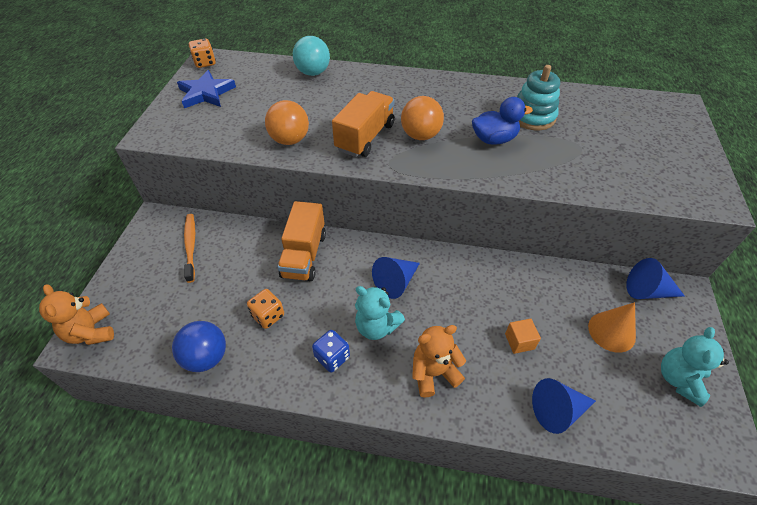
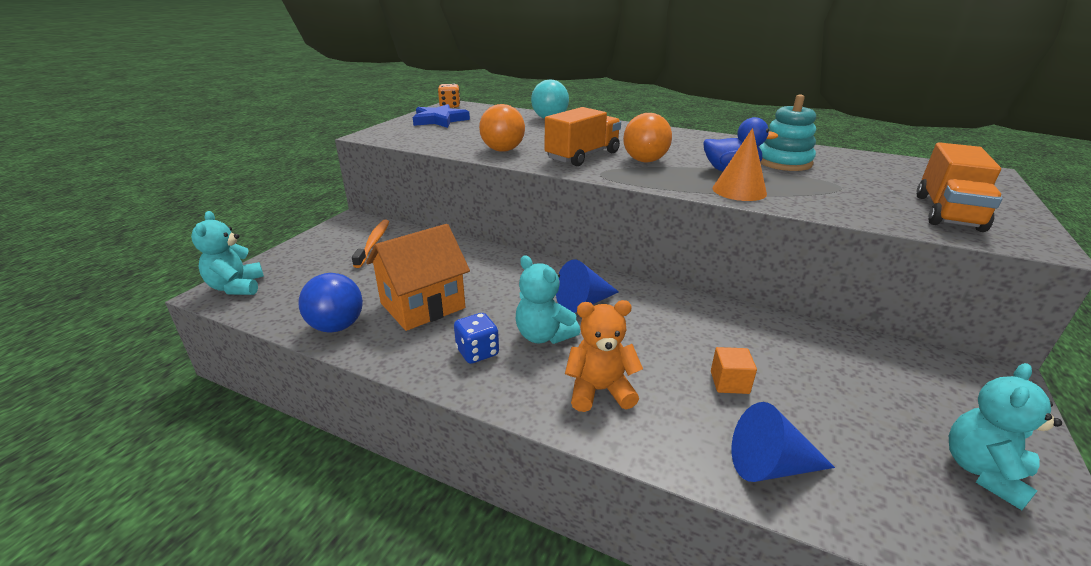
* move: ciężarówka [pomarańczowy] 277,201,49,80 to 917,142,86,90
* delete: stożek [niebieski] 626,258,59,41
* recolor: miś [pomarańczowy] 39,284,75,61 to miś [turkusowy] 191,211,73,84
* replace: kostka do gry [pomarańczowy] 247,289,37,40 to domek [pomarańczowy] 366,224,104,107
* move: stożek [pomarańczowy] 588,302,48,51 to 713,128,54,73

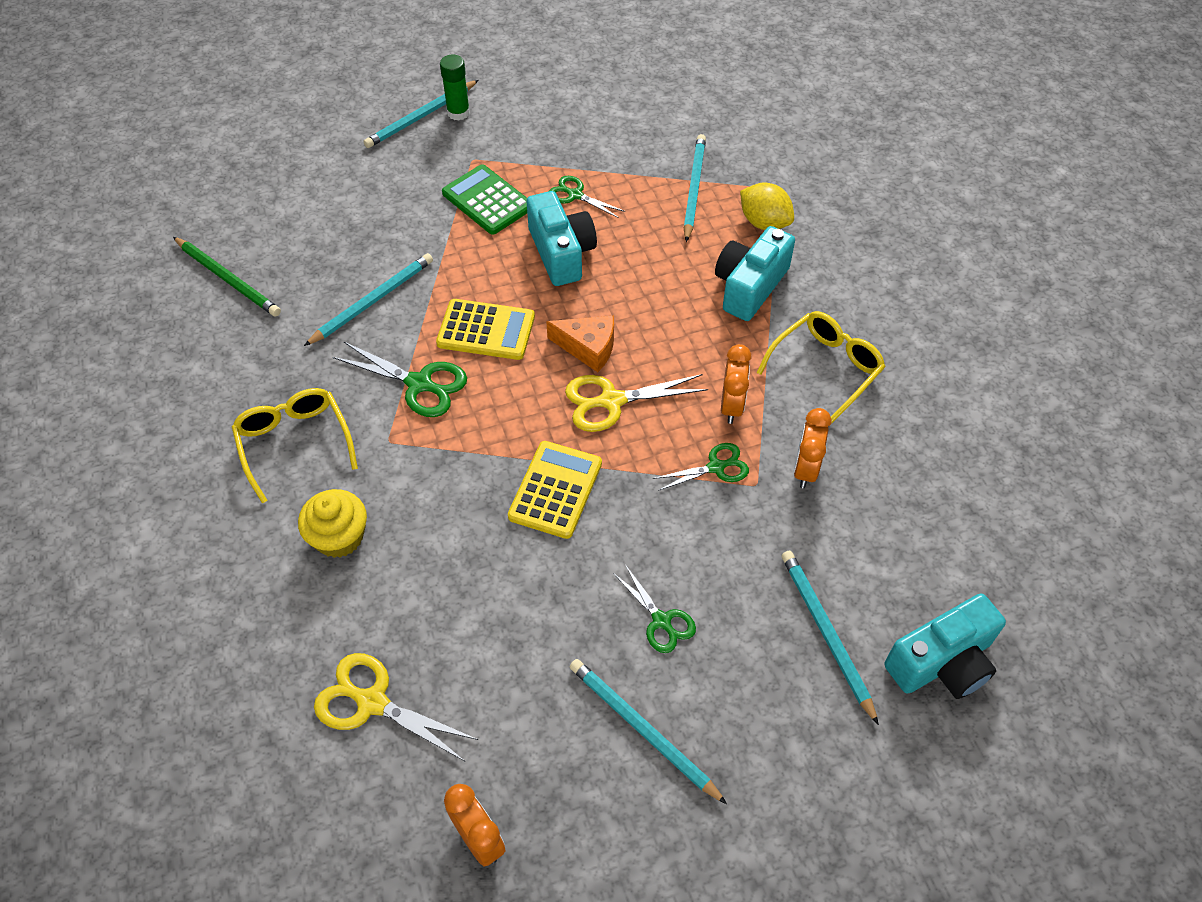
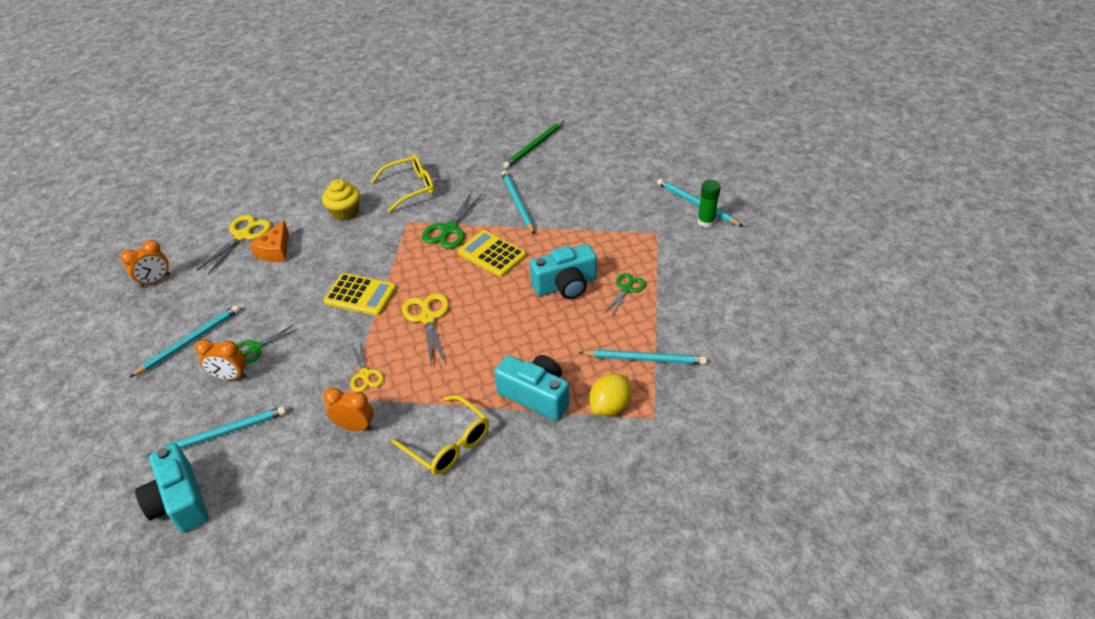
* delete: kalkulator [zielony] 442,165,85,70
* rotate: ołówek [turkusowy] 304,253,129,93 = 502,171,32,63 150 degrees counterclockwise
* rotate: kalkulator [żółty] 436,299,99,61 = 458,230,69,47 120 degrees clockwise
* move: ser [pomarańczowy] 546,316,68,56 to 249,220,40,42
* move: budzik [pomarańczowy] 721,344,31,80 to 195,339,52,41
* recolor: nożyczki [zielony] 653,443,96,48 to nożyczki [żółty] 350,342,34,50

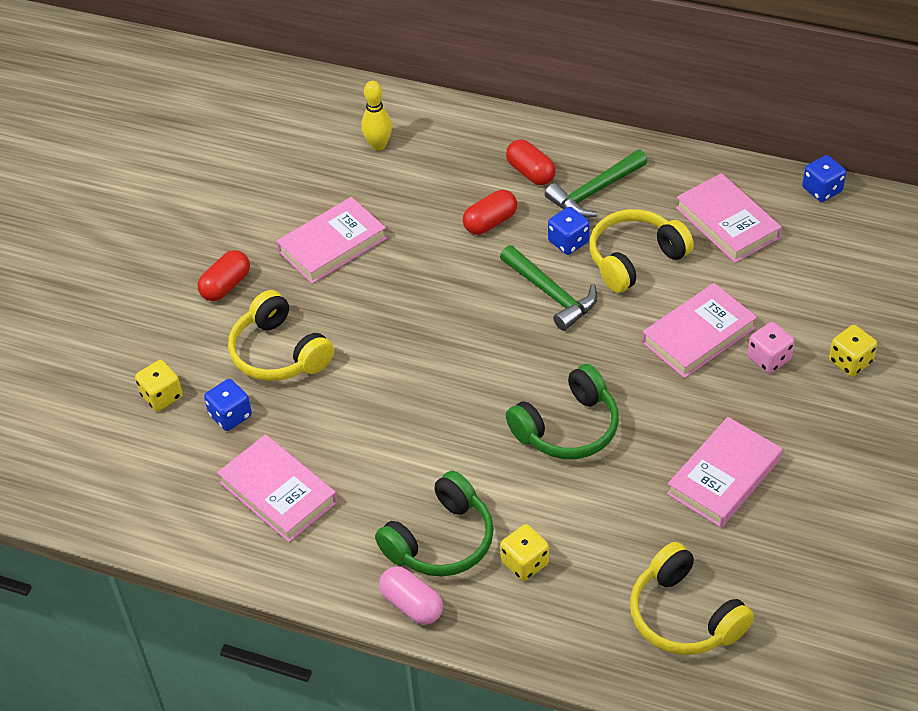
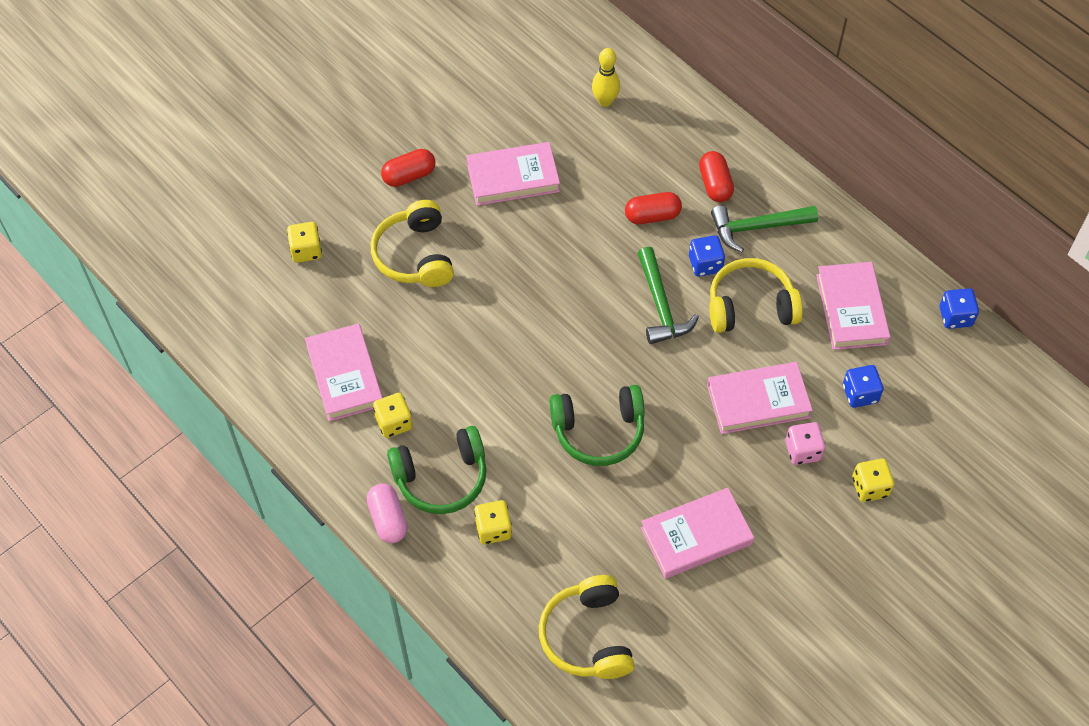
* move: kostka do gry [niebieski] 204,379,48,52 to 843,365,41,43
* insert: kostka do gry [żółty] 373,393,40,45

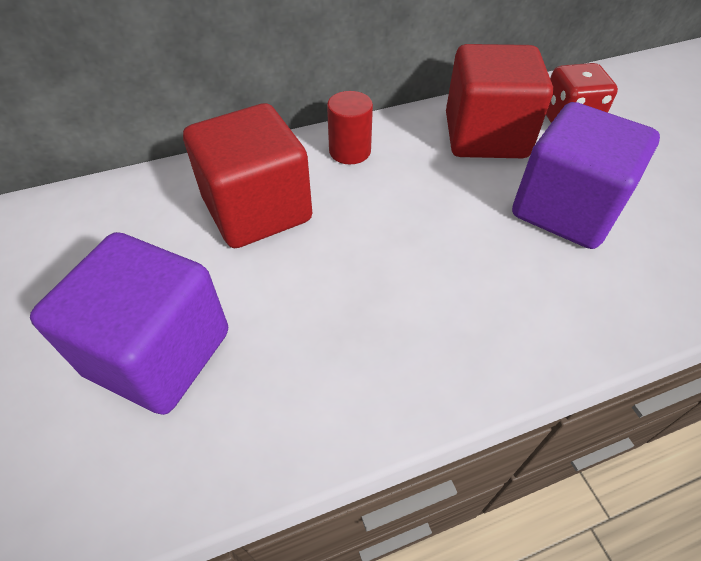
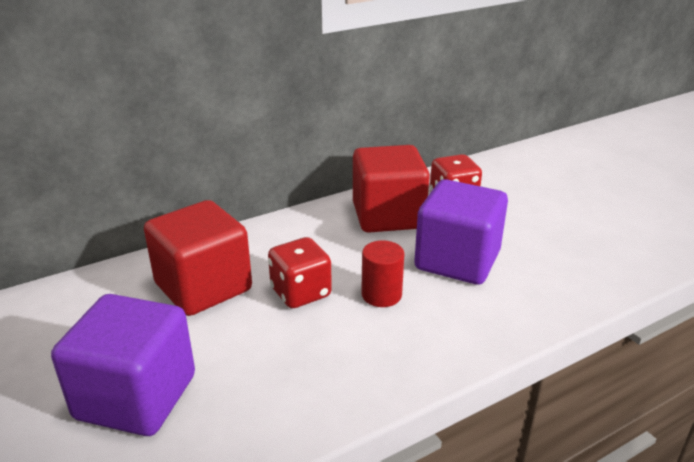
* move: walec [czerwony] 327,91,46,73 to 361,240,43,67
* insert: kostka do gry [czerwony] 268,237,64,71

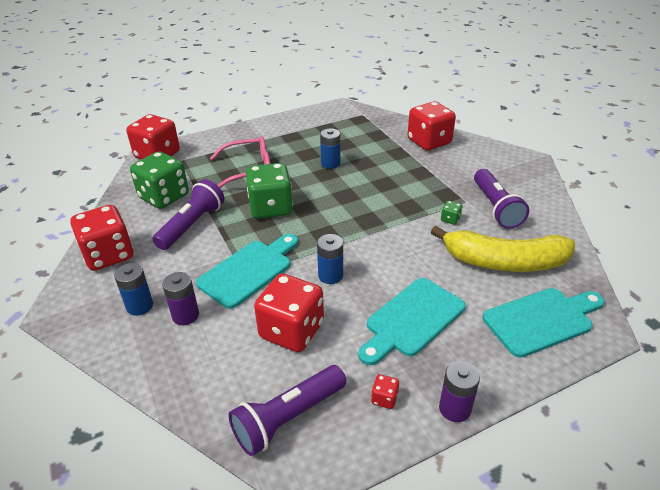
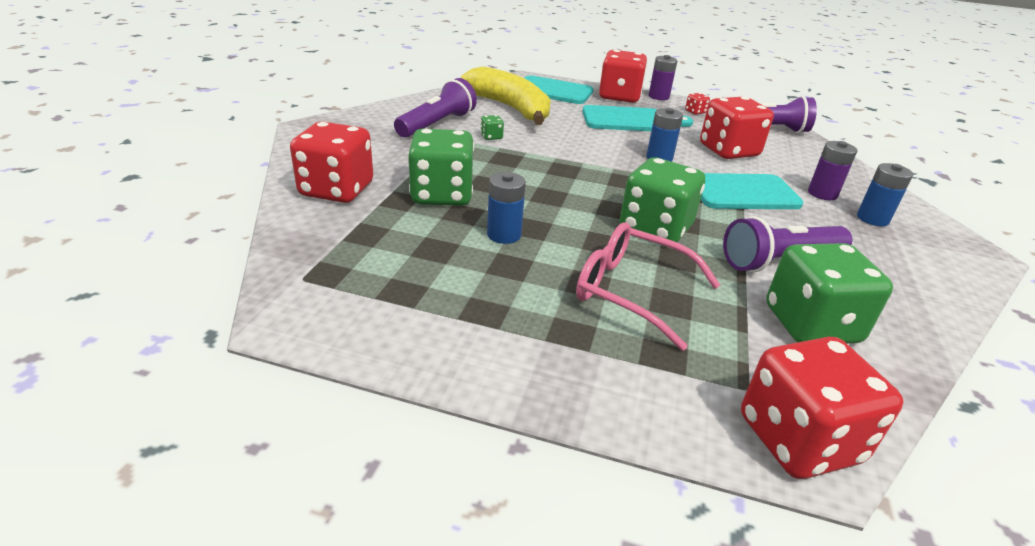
* move: kostka do gry [czerwony] 70,205,63,66 to 599,50,48,53
* insert: kostka do gry [zielony] 408,129,66,77

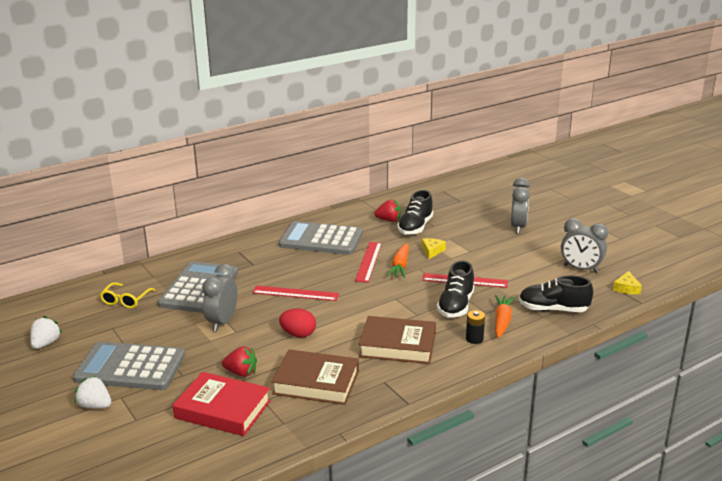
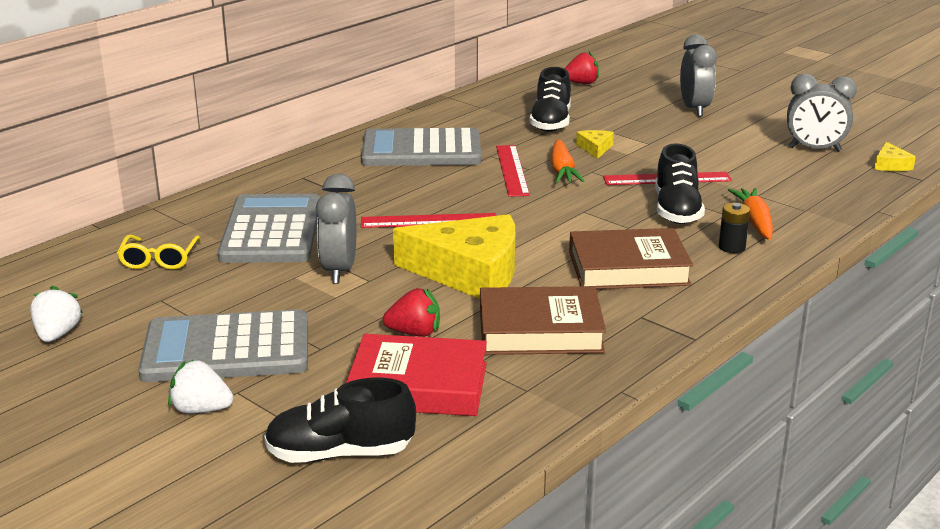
* move: truskawka [czerwony] 374,199,27,23 to 564,51,35,33
* move: but [czarny] 519,275,74,37 to 264,378,152,85
* replace: jajko [czerwony] 279,308,37,30 to ser [żółty] 393,214,122,85

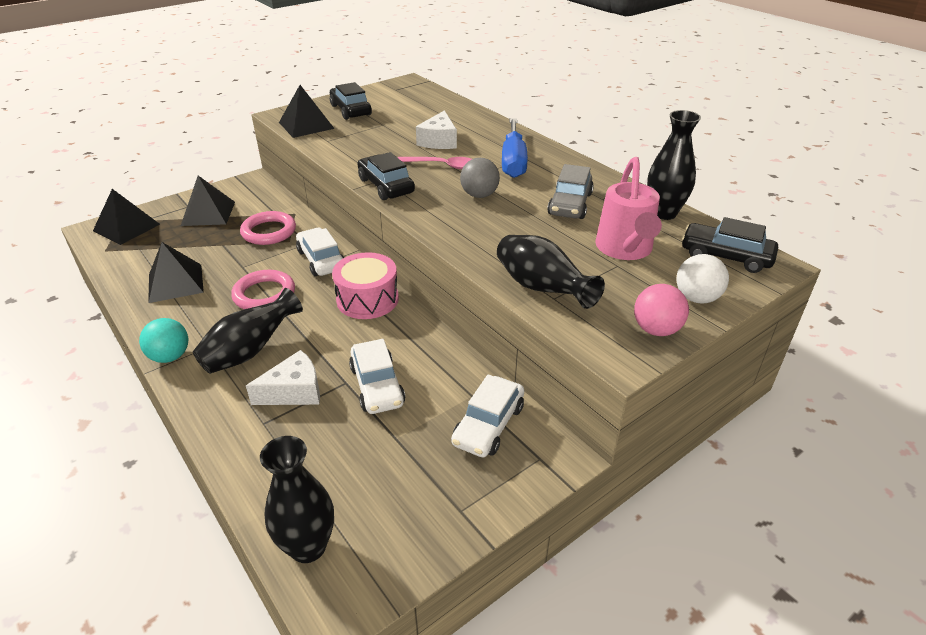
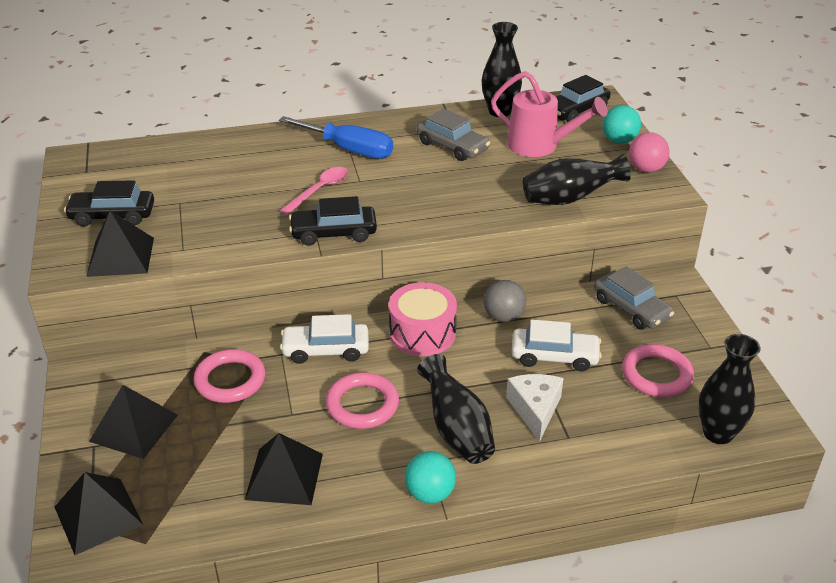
* delete: ser [biały] 416,110,41,39
* move: piłka [szary] 460,158,40,40 to 484,280,42,42
* recolor: piłka [biały] 677,254,52,49 to piłka [turkusowy] 602,105,39,39
* recolor: samochód [biały] 451,374,73,83 to samochód [szary] 594,266,80,64
* insert: pierścień [różowy] 622,344,72,53

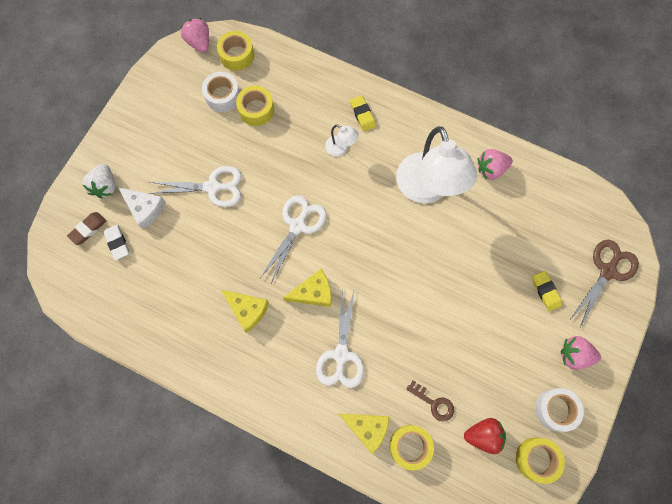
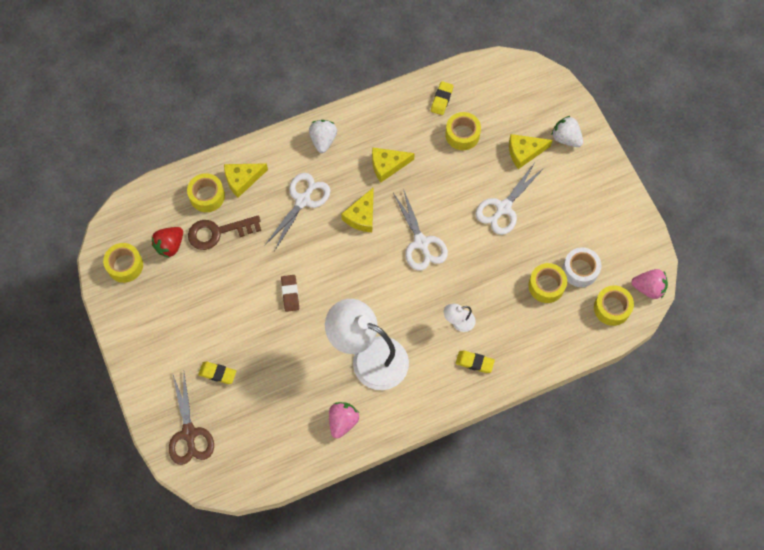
* recolor: ser [biały] 118,187,48,42 to ser [żółty] 509,134,43,35
* move: gumka do mazania [brązowy] 67,212,39,33 to 281,275,18,37
* delete: gumka do mazania [biały] 104,224,25,36
* rotate: nożyczki [biały] 316,288,48,100 = 265,173,65,77 75 degrees clockwise
* delete: truskawka [różowy] 561,336,40,34
* resize: klucz [brązowy] 406,380,48,42 = 188,216,73,34 x1.62
* delete: taśma klejąca [biały] 535,388,49,44
* insert: gumka do mazania [żółty] 431,81,22,34
* insert: taśma klejąca [żółty] 445,112,36,38
* insert: truskawka [biały] 309,120,28,33

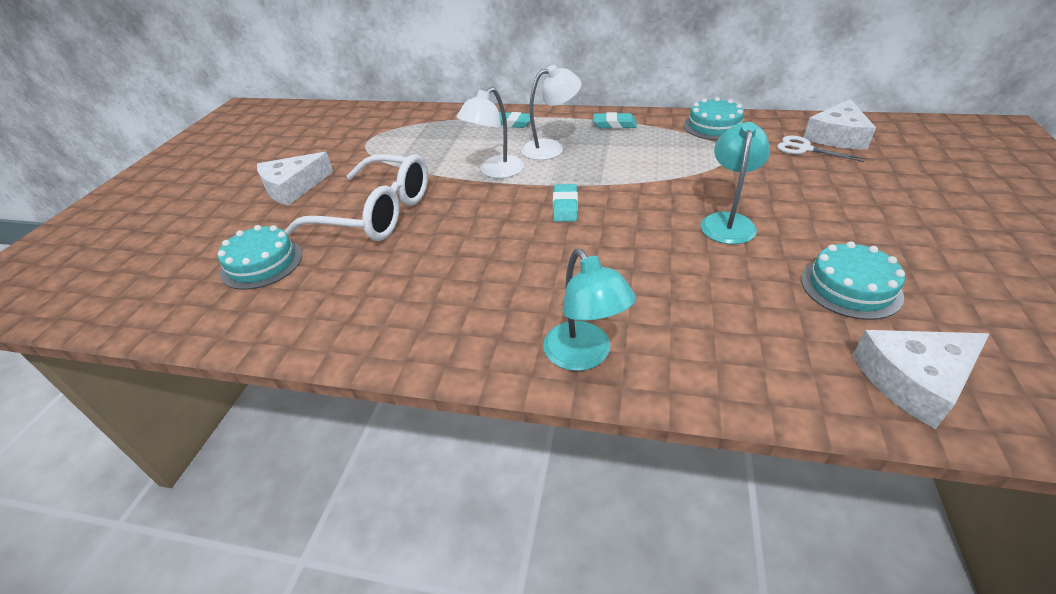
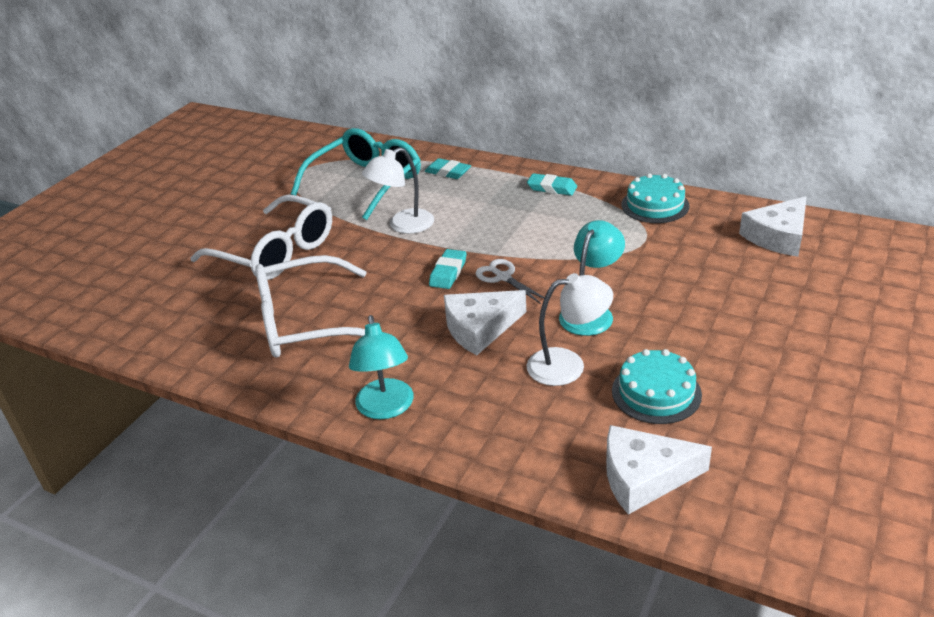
* move: lampka [biały] 521,65,61,95 to 526,273,87,113
* move: nożyczki [biały] 777,136,89,26 to 476,259,69,45
* move: ser [biały] 257,152,76,53 to 444,290,82,65
* delete: tort [turkusowy] 218,225,85,65
* insert: okulary [turkusowy] 291,128,130,92
* insert: okulary [biały] 255,255,111,103

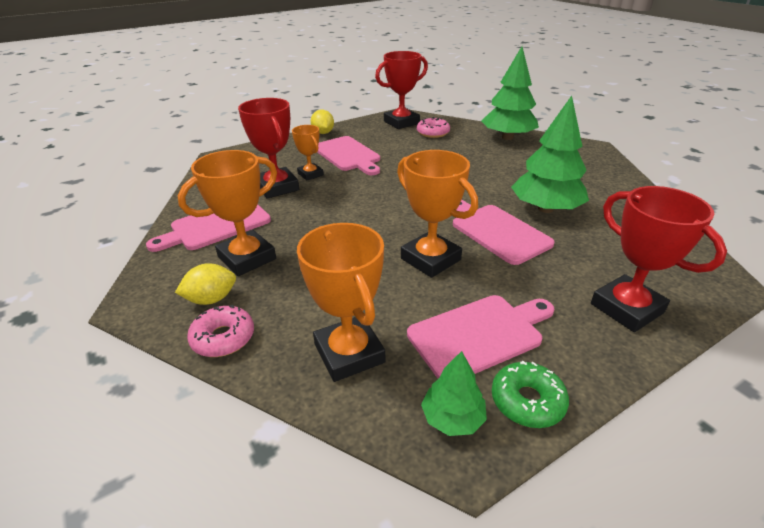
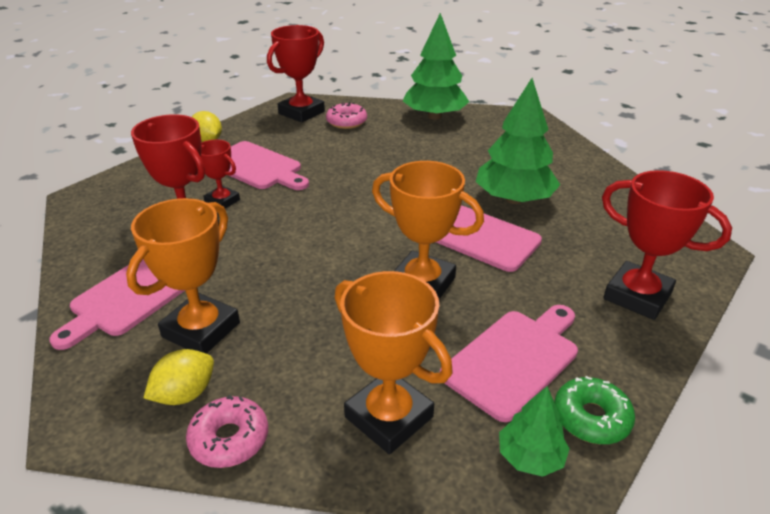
* recolor: puchar [pomarańczowy] 292,125,32,55 to puchar [czerwony] 201,140,39,69

